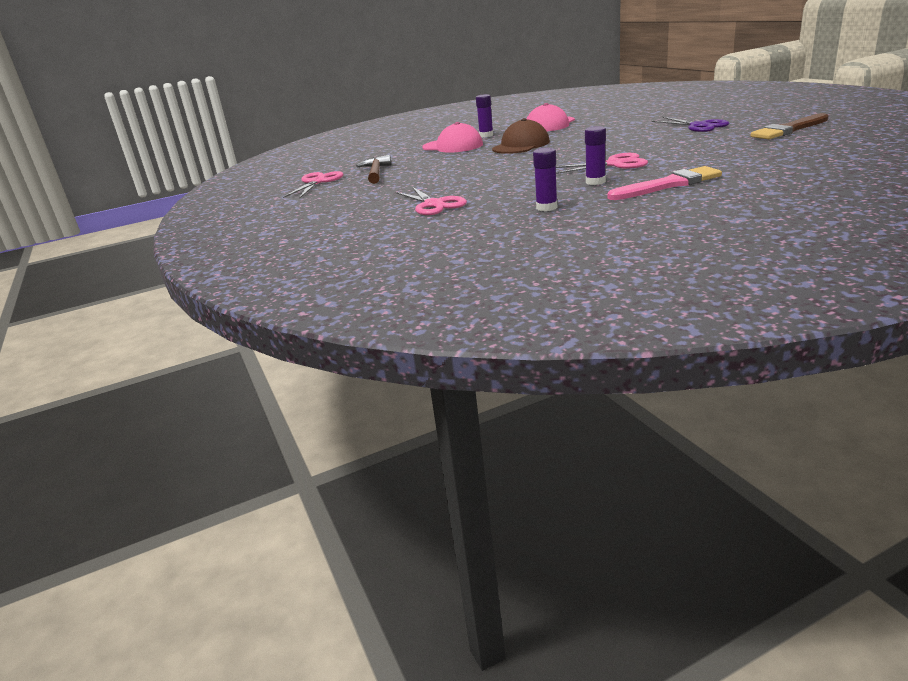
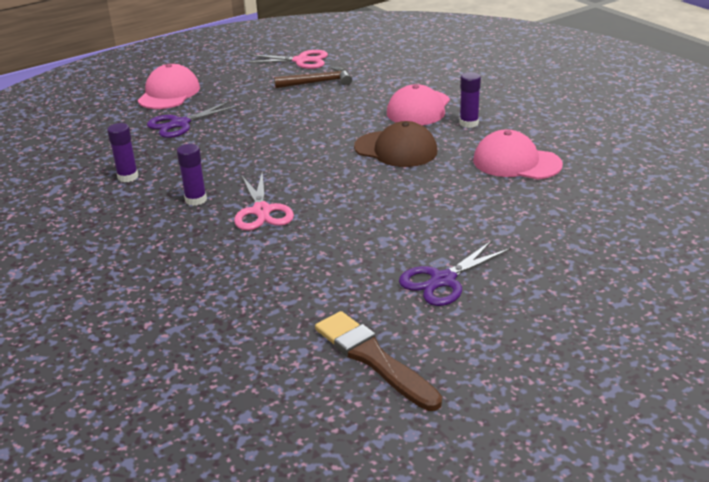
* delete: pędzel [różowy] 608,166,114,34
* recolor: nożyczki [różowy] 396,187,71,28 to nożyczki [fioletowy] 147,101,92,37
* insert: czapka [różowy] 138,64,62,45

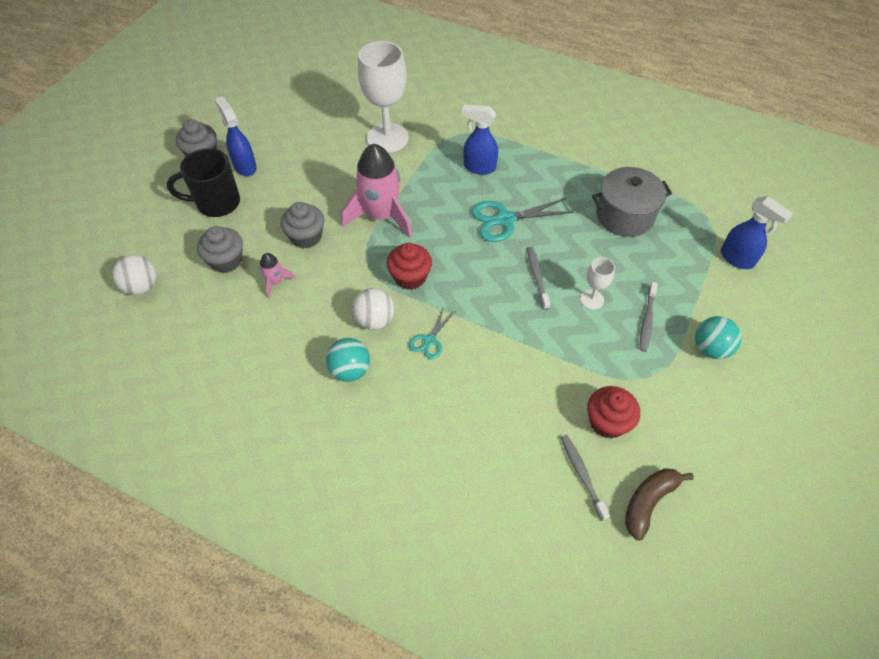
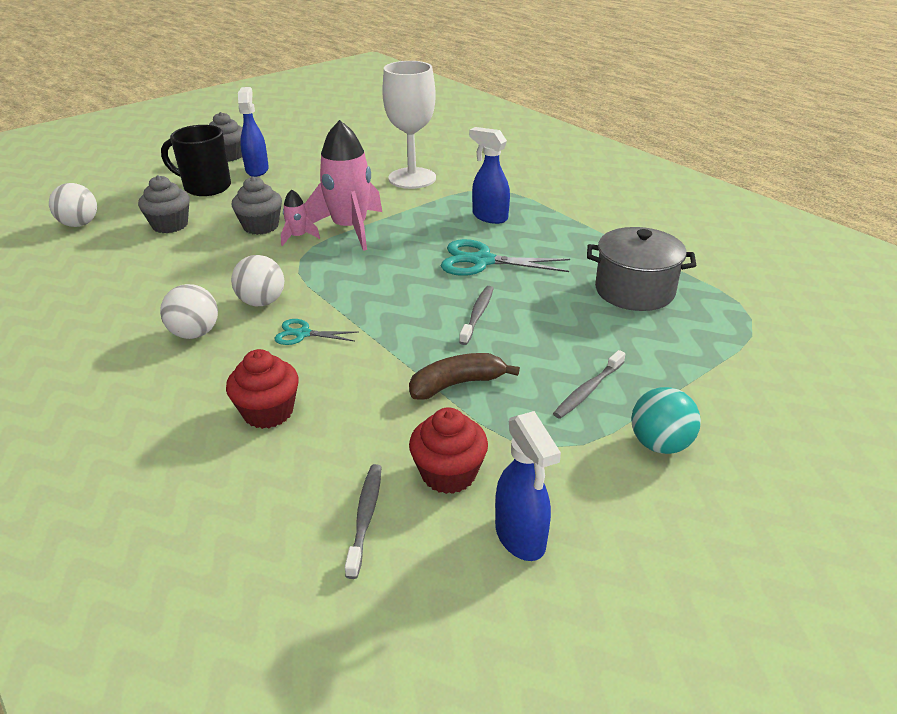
* move: spryskiwacz [niebieski] 721,196,72,73 to 495,411,66,150
* move: muffinka [czerwony] 387,243,45,47 to 226,349,73,80
* move: rakieta [różowy] 260,253,36,46 to 281,189,39,57
* delete: kielich [biały] 580,257,35,53
* rotate: nożyczki [turkusowy] 409,307,45,52 = 274,319,84,26 45 degrees clockwise
* recolor: piłka [turkusowy] 326,338,44,44 to piłka [biały] 160,284,58,55
* move: banan [brązowy] 625,468,69,73 to 409,353,111,47

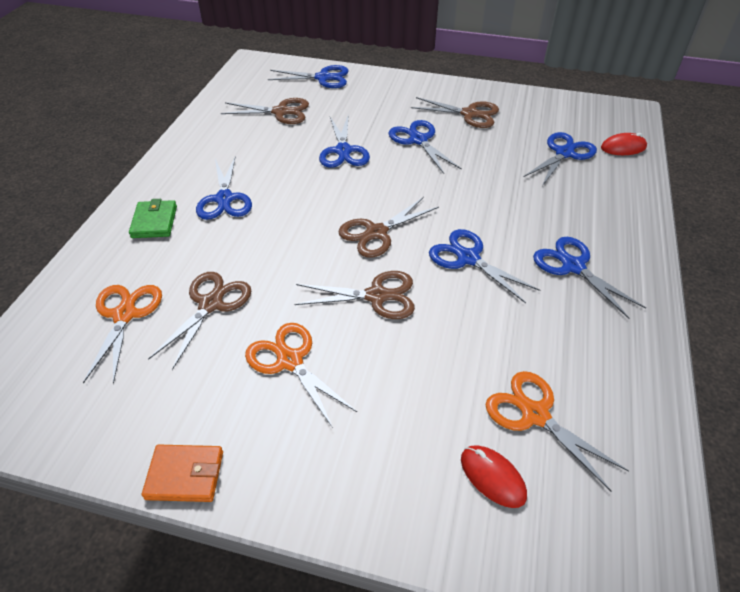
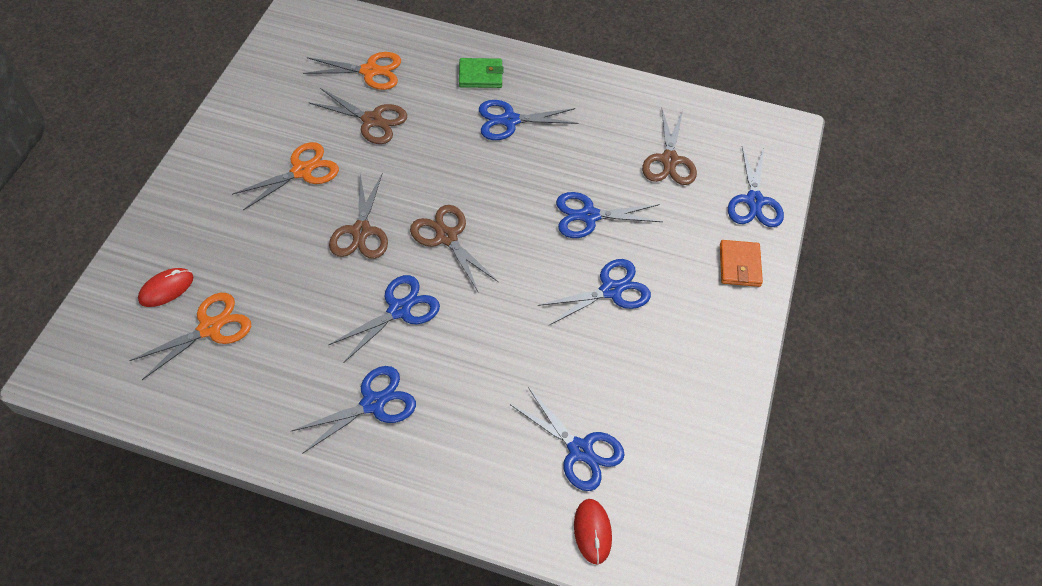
* delete: nożyczki [brązowy] 411,97,88,31
* move: portfel [pomarańczowy] 142,444,81,58 to 720,240,43,47

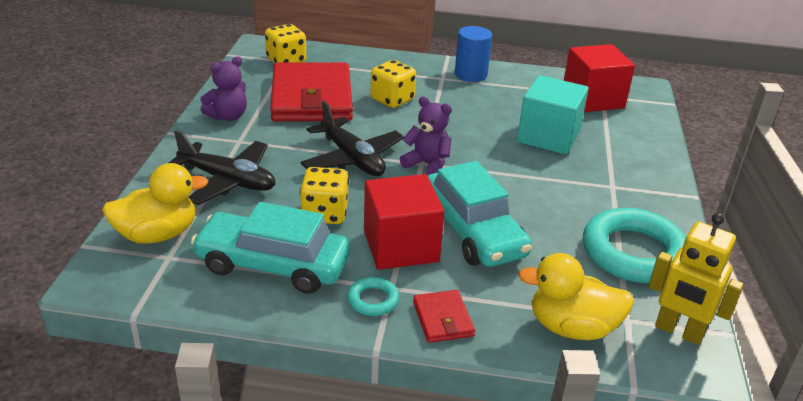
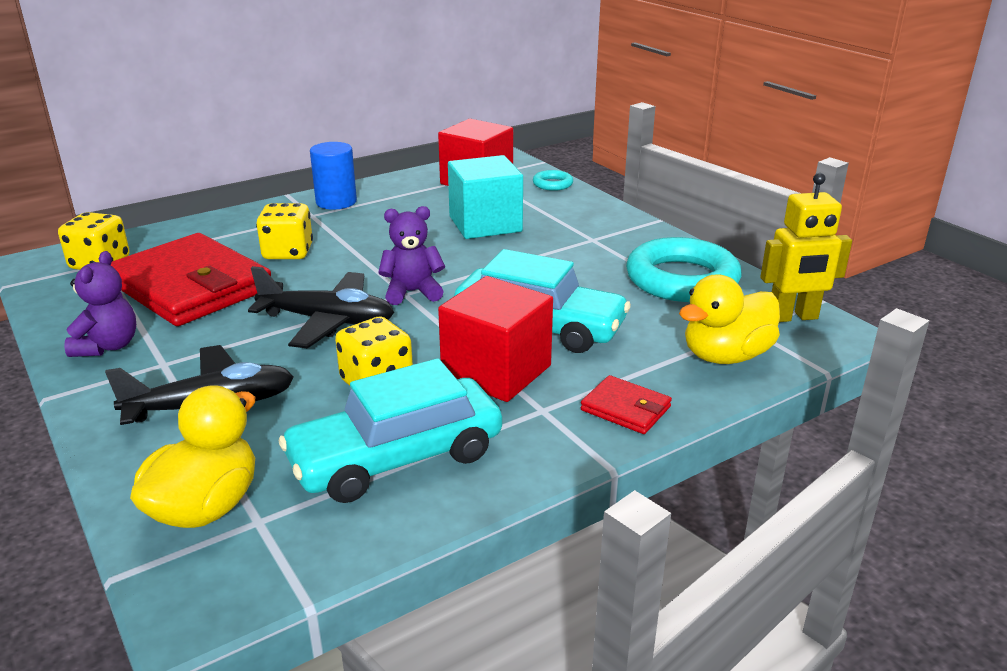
* move: pierścień [turkusowy] 347,277,52,39 to 533,170,40,21

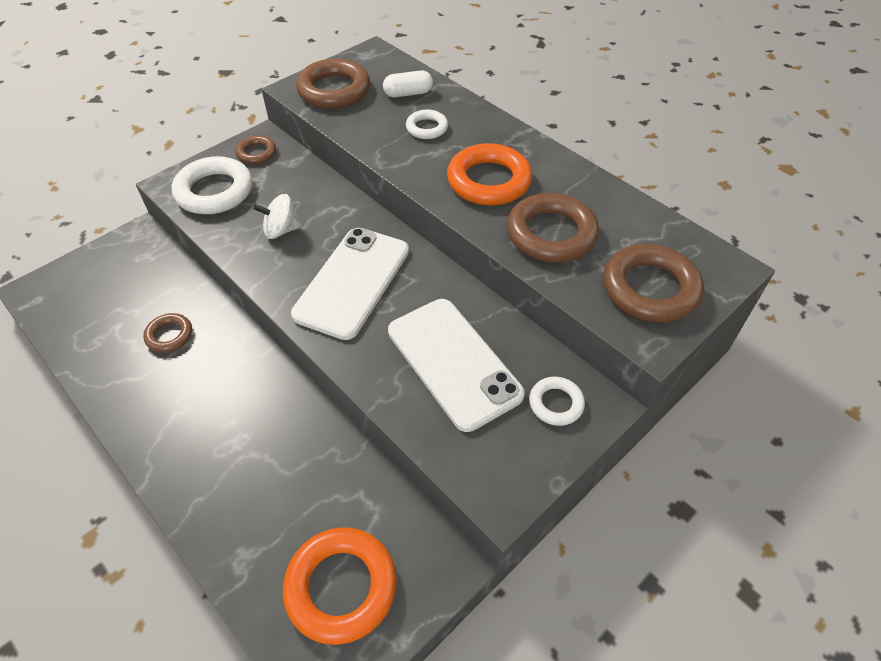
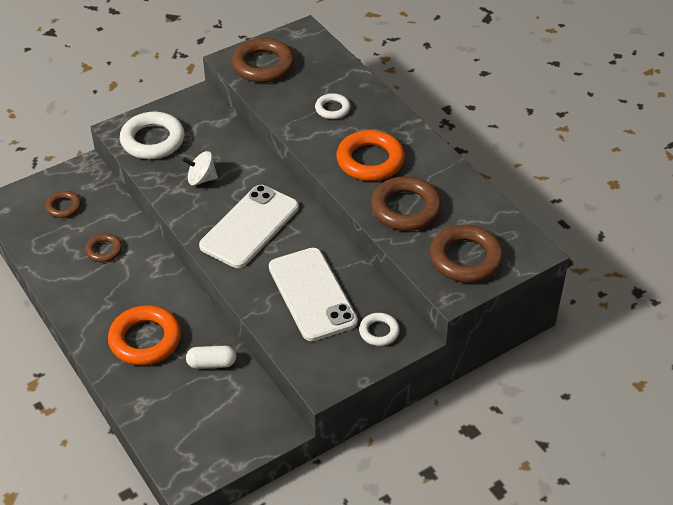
* move: kapsułka [biały] 383,70,50,27 to 186,346,50,23
* move: pierścień [brązowy] 235,135,41,29 to 45,191,36,27
* move: pierścień [pomarańczowy] 283,527,114,118 to 108,305,73,61

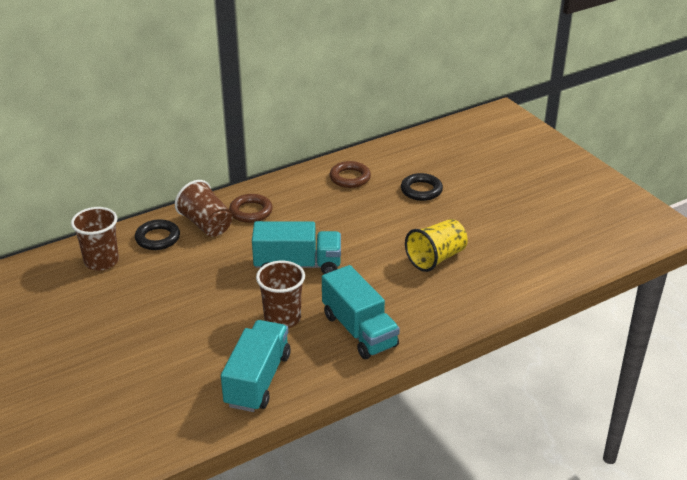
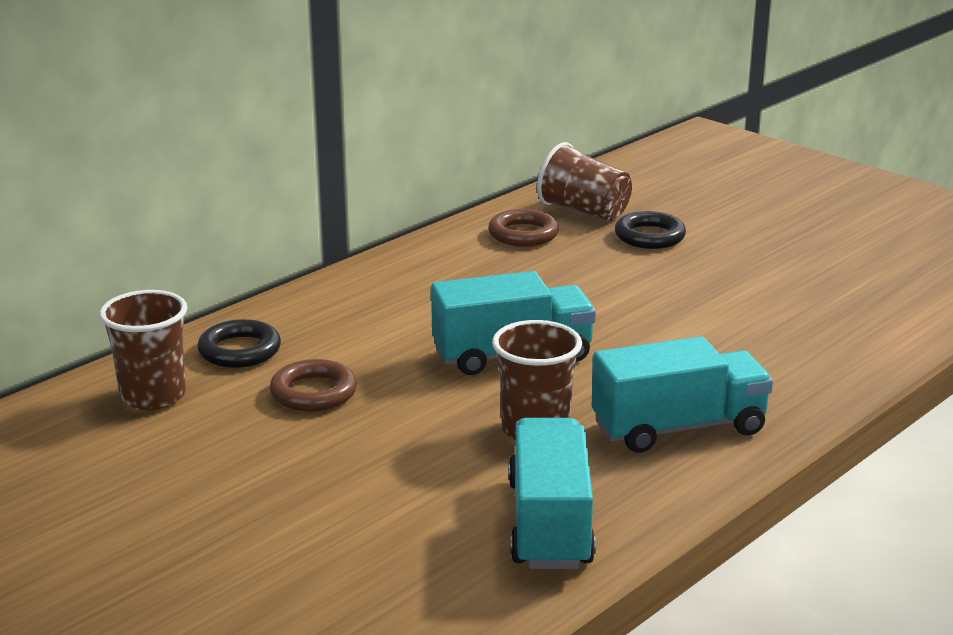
* move: szklanka [brązowy] 175,180,57,57 to 537,142,95,79
* move: pierścień [brązowy] 229,194,44,29 to 270,359,87,53
* delete: szklanka [żółty] 405,219,63,53
* rotate: ciężarówka [turkusowy] 322,265,78,94 = 592,336,181,117 60 degrees counterclockwise

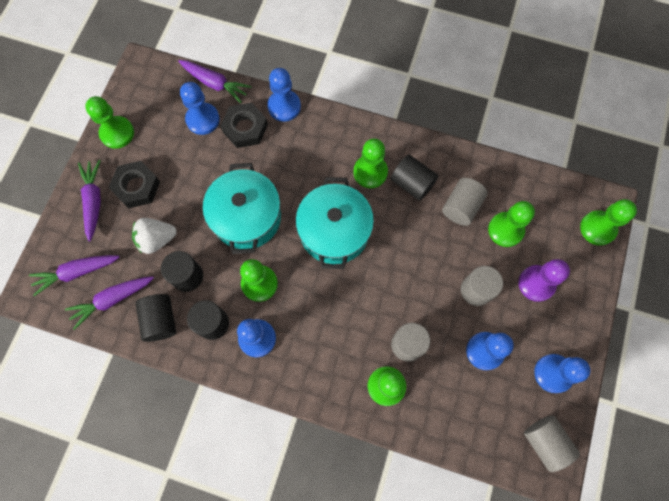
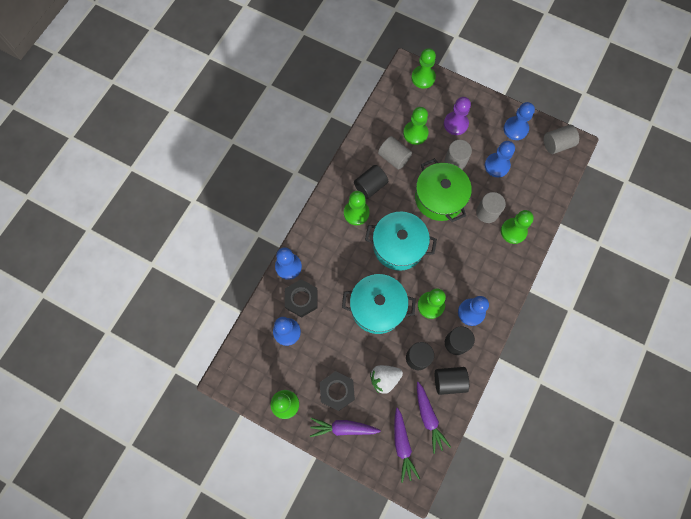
* delete: marchewka [fioletowy] 178,60,73,43
* rotate: truskawka [biały] 132,218,45,36 = 370,365,33,29 75 degrees clockwise
* insert: garnek [zielony] 415,158,57,64

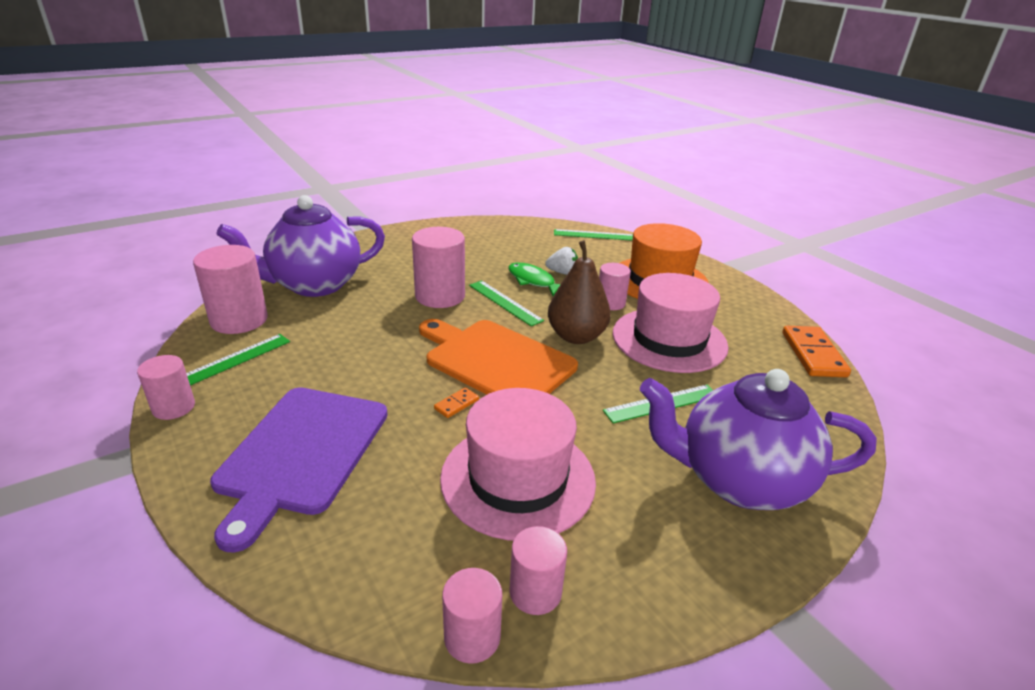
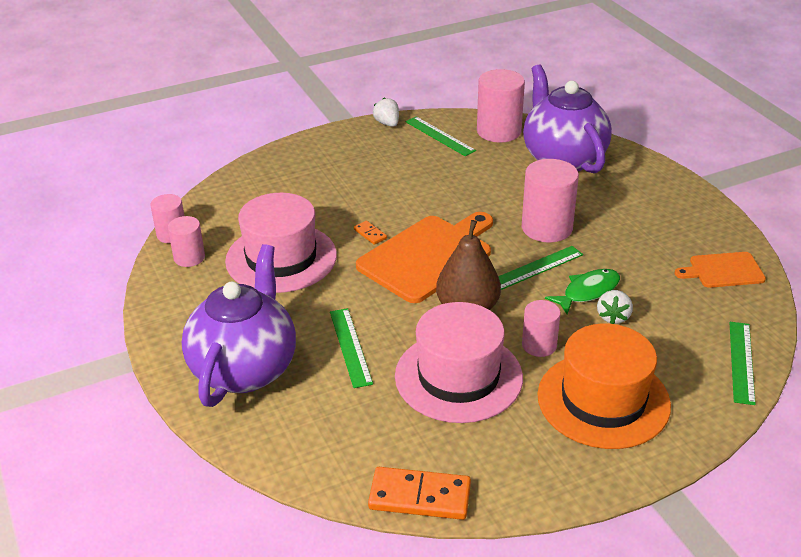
* replace: walec [różowy] 137,355,58,65 to truskawka [biały] 373,98,26,29
* delete: deska do krojenia [fioletowy] 210,387,178,166
* insert: deska do krojenia [pomarańczowy] 675,252,91,36

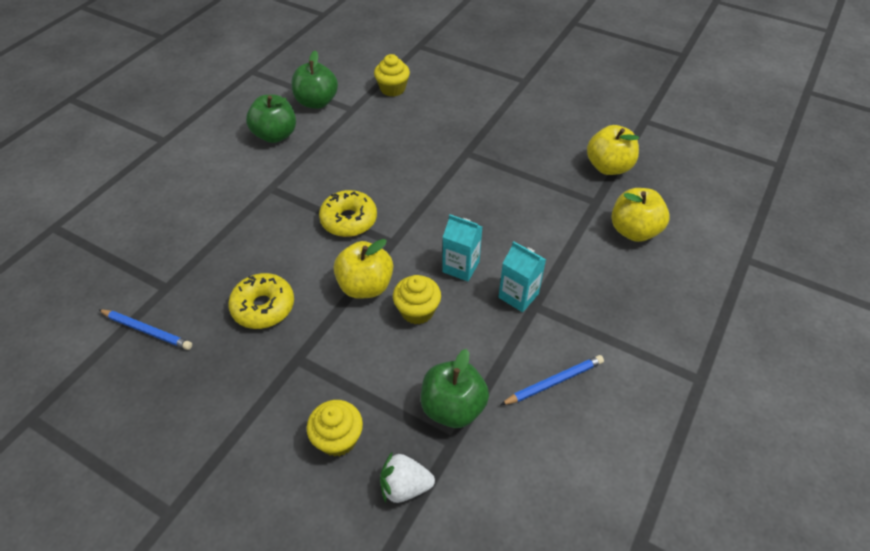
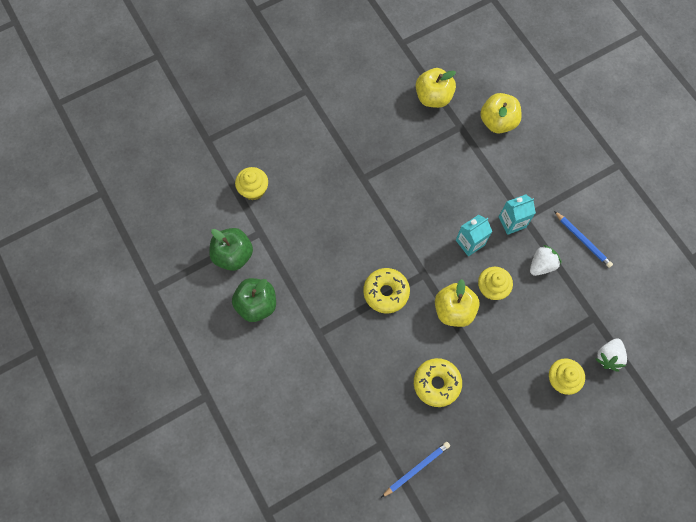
* delete: jabłko [zielony] 421,349,68,79
* rotate: ołówek [niebieski] 500,355,104,50 = 554,211,59,57 135 degrees clockwise
* insert: truskawka [biały] 530,245,32,31

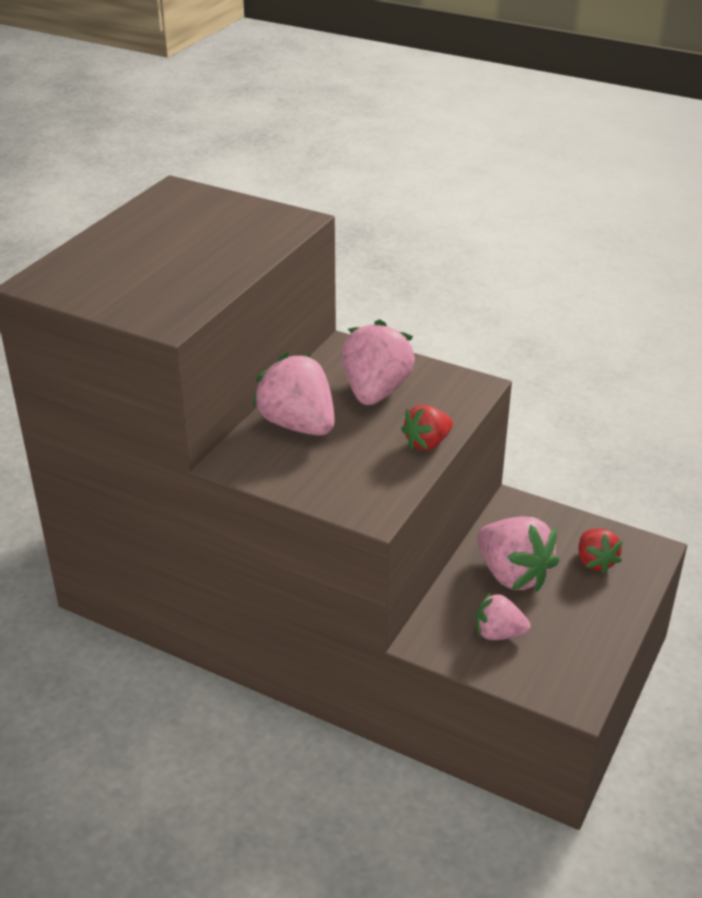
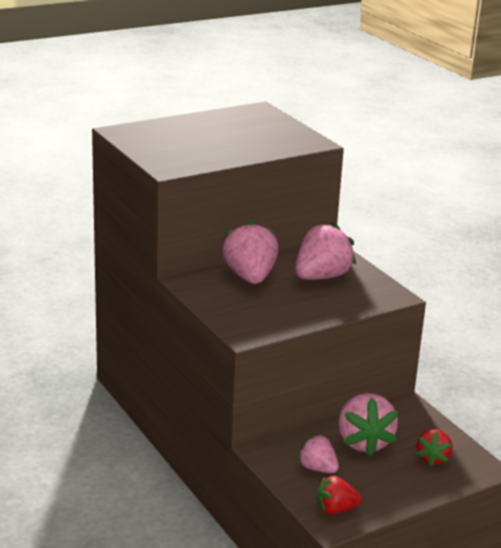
* move: truskawka [czerwony] 401,405,52,46 to 317,475,45,40

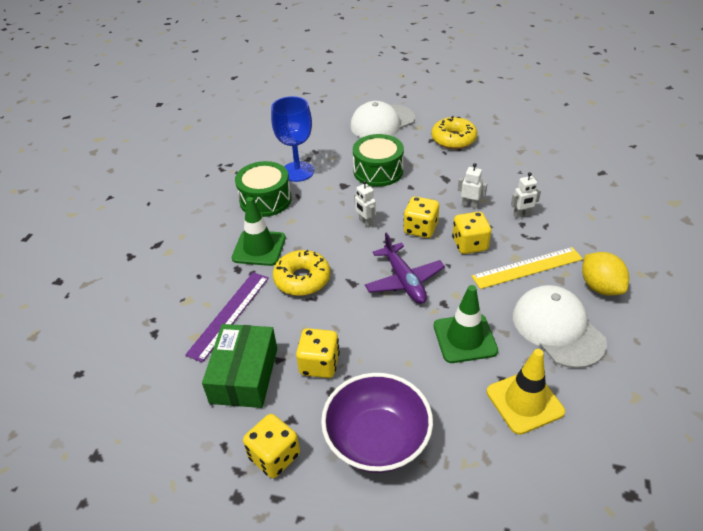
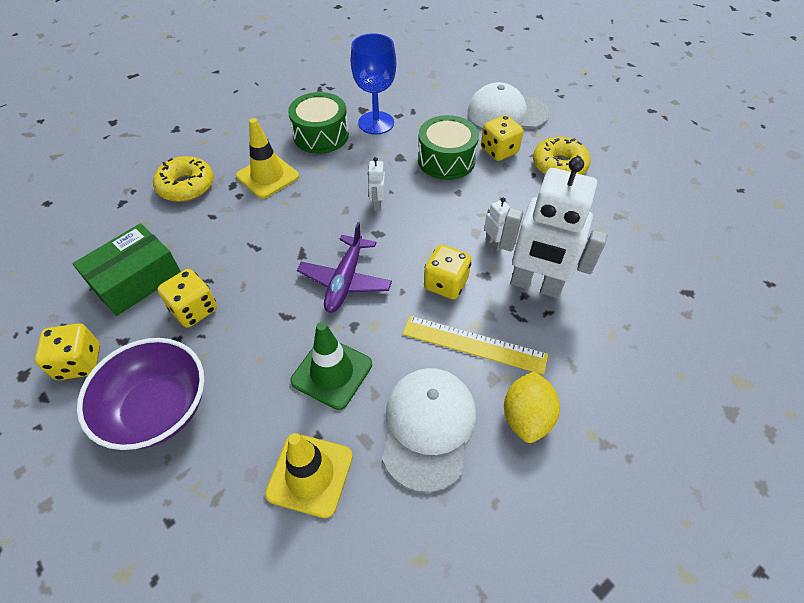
* resize: robot [biały] 511,172,30,46 = 499,157,108,141 x2.41
* move: kostka do gry [żółty] 403,196,36,42 to 481,115,43,46
* recolor: pachołek [zielony] 232,197,54,69 to pachołek [żółty] 236,118,63,81
* move: donut [żółty] 273,250,57,46 to 153,156,61,46
* delete: linijka [fioletowy] 185,272,84,91

